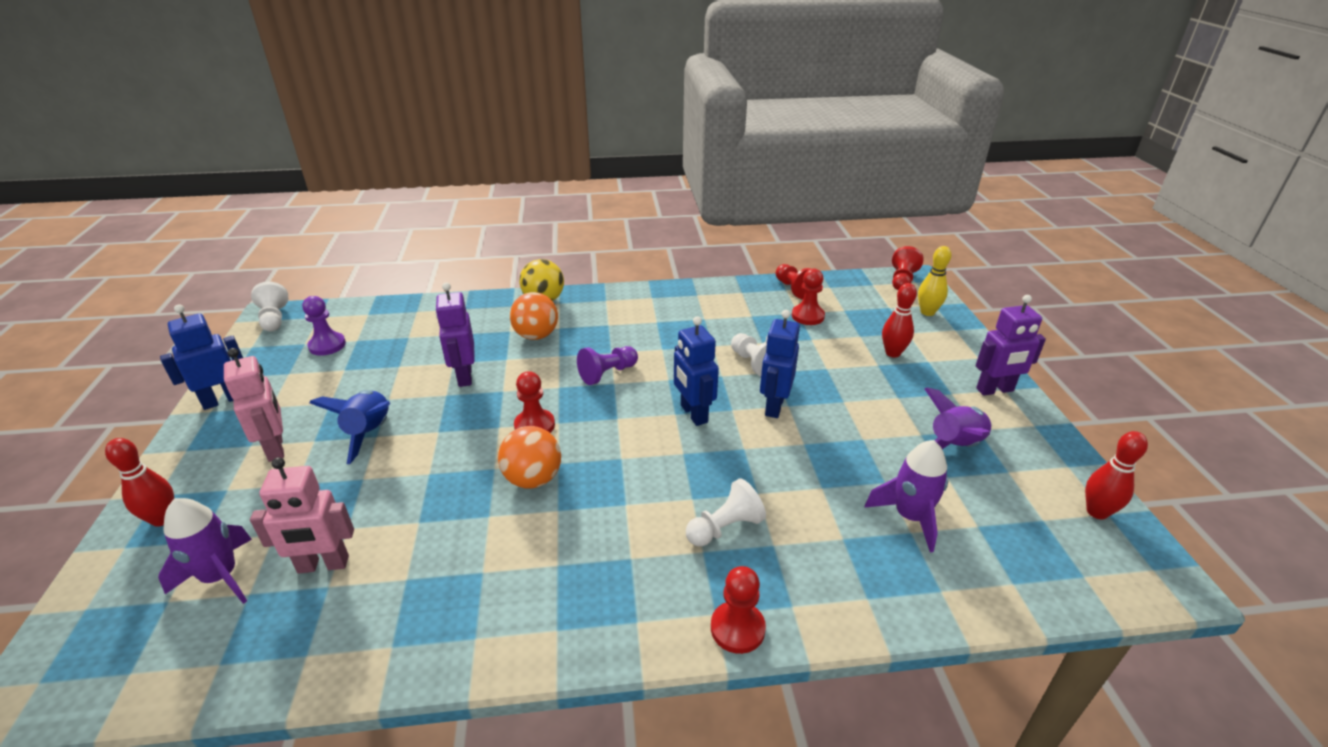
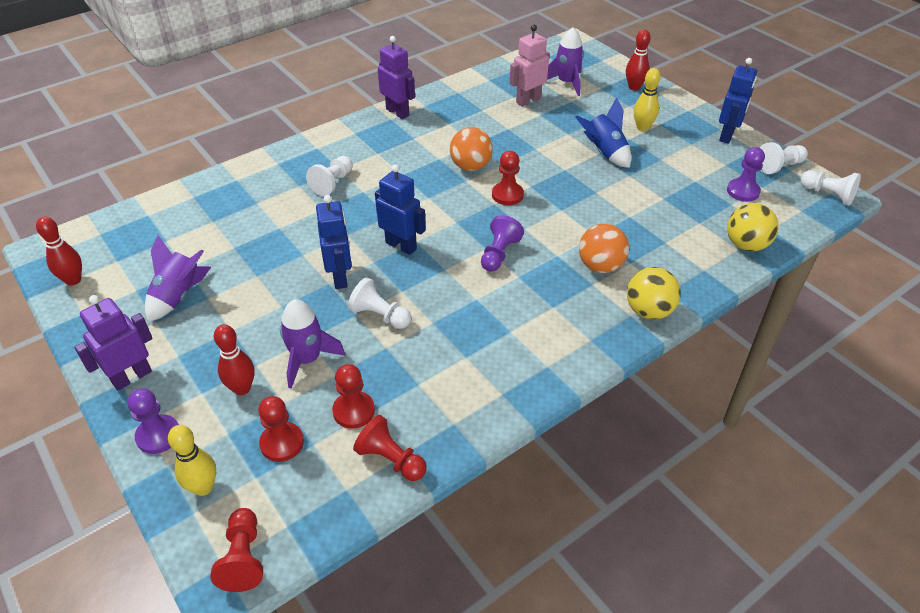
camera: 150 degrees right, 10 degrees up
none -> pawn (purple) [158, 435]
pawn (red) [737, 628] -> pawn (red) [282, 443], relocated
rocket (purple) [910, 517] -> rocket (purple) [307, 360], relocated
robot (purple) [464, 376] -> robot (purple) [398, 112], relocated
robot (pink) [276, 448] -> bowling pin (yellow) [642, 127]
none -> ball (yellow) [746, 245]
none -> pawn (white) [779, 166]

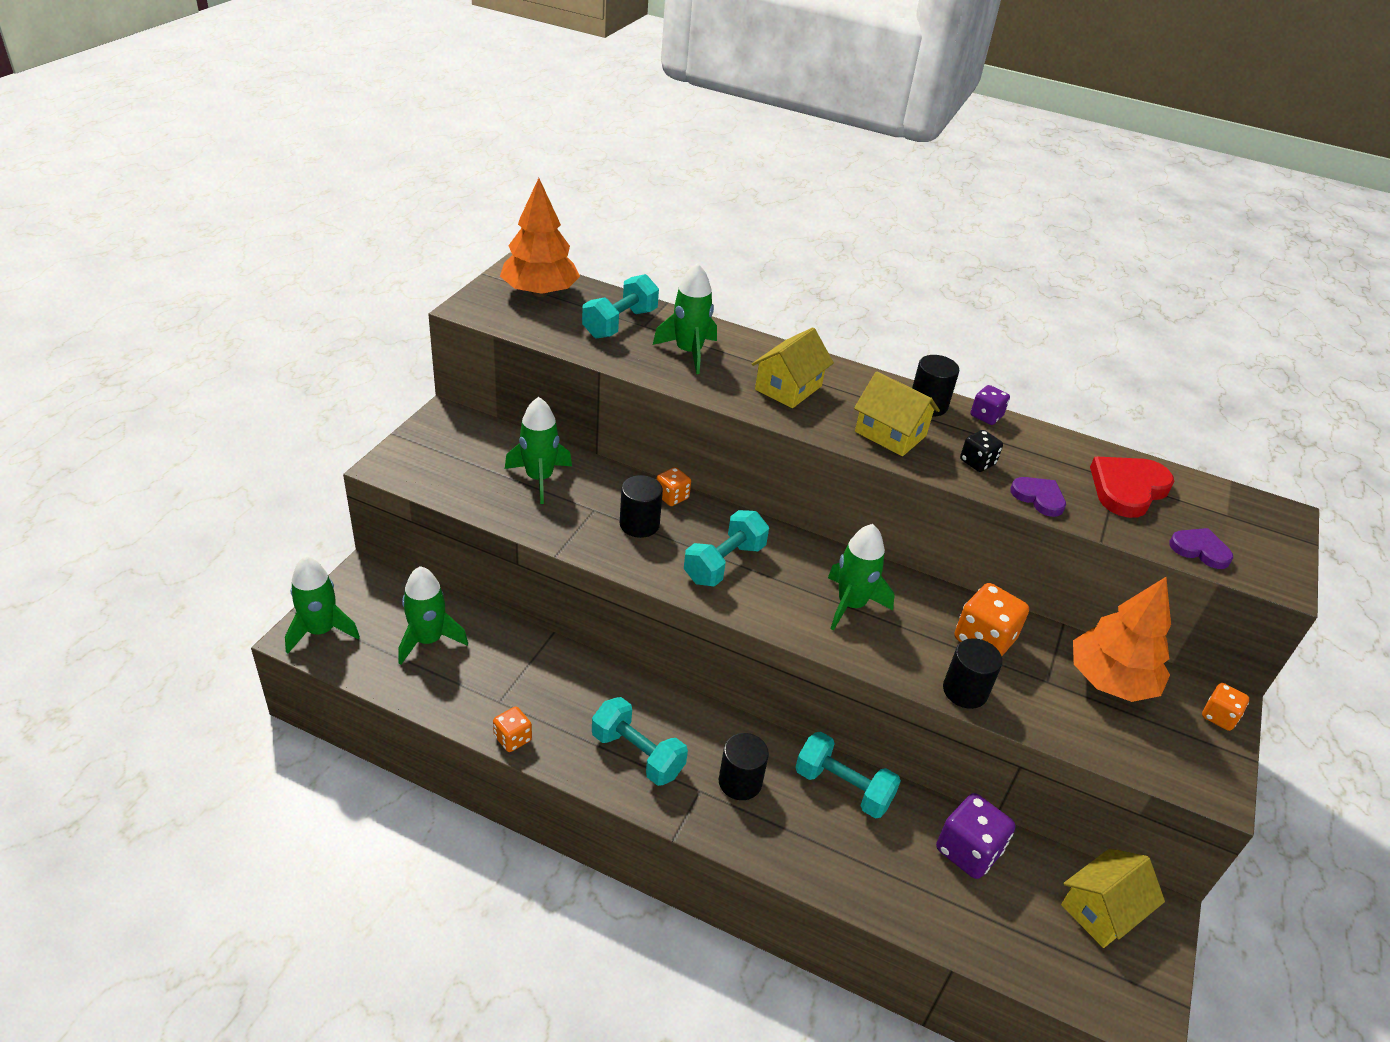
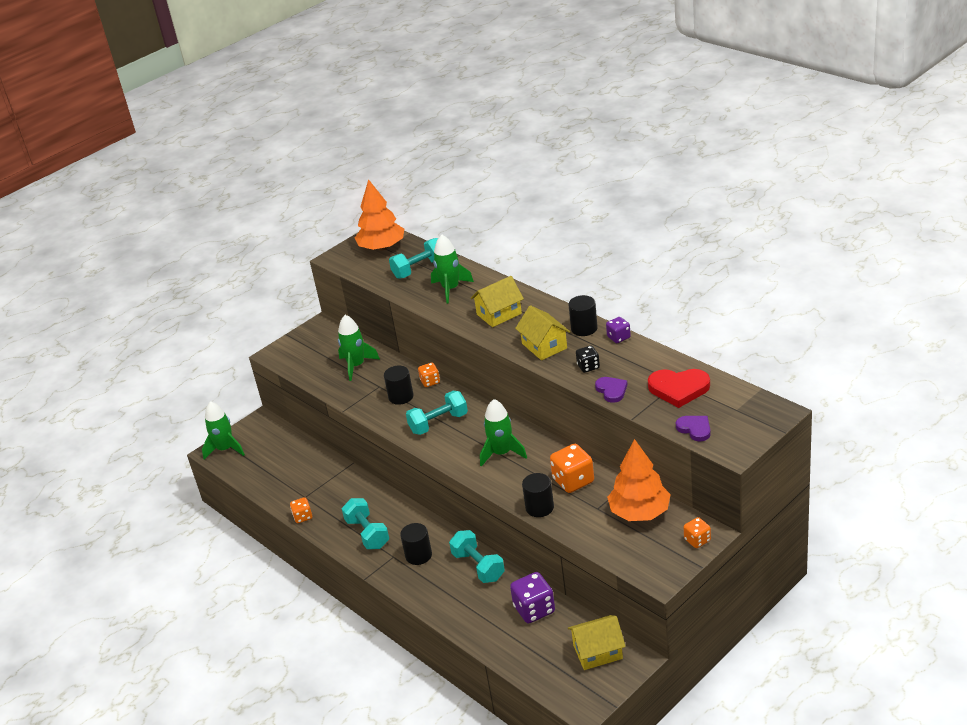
camera: 30 degrees right, 5 degrees down
heart (red) [1127, 489] -> heart (red) [678, 389], 150 degrees counterclockwise
rocket (green) [428, 640] -> none

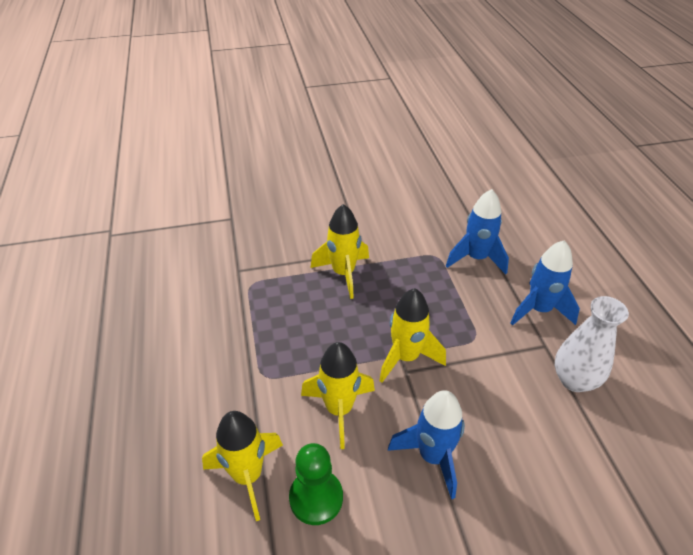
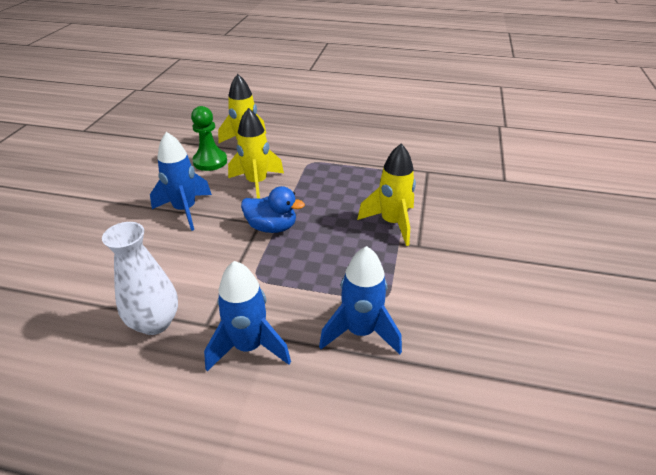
camera: 115 degrees right, 5 degrees down
rocket (yellow) [406, 357] -> duck (blue) [272, 227]

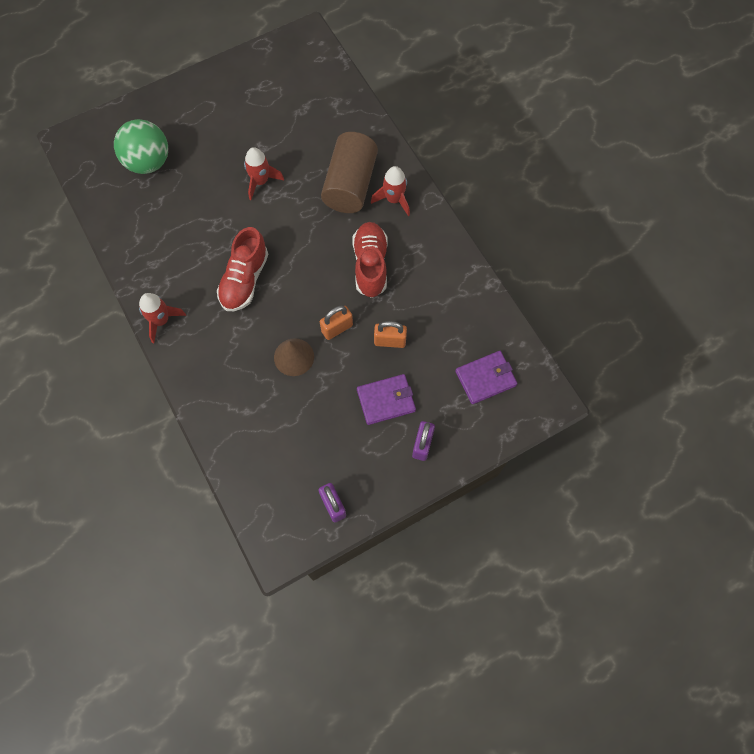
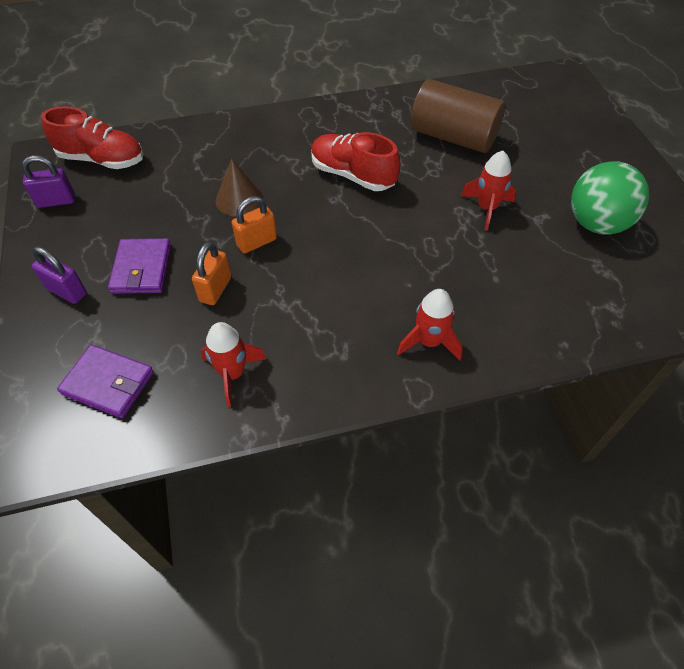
camera: 105 degrees right, 15 degrees down
shoe (red) [370, 265] -> shoe (red) [102, 159], relocated
wallet (purple) [485, 378] -> wallet (purple) [108, 383], 60 degrees counterclockwise
rocket (red) [161, 320] -> rocket (red) [233, 374], relocated
padlock (orange) [337, 328] -> padlock (orange) [256, 242], 75 degrees clockwise
cylinder (brown) [350, 184] -> cylinder (brown) [453, 137], relocated
ball (green) [148, 162] -> ball (green) [596, 223], relocated

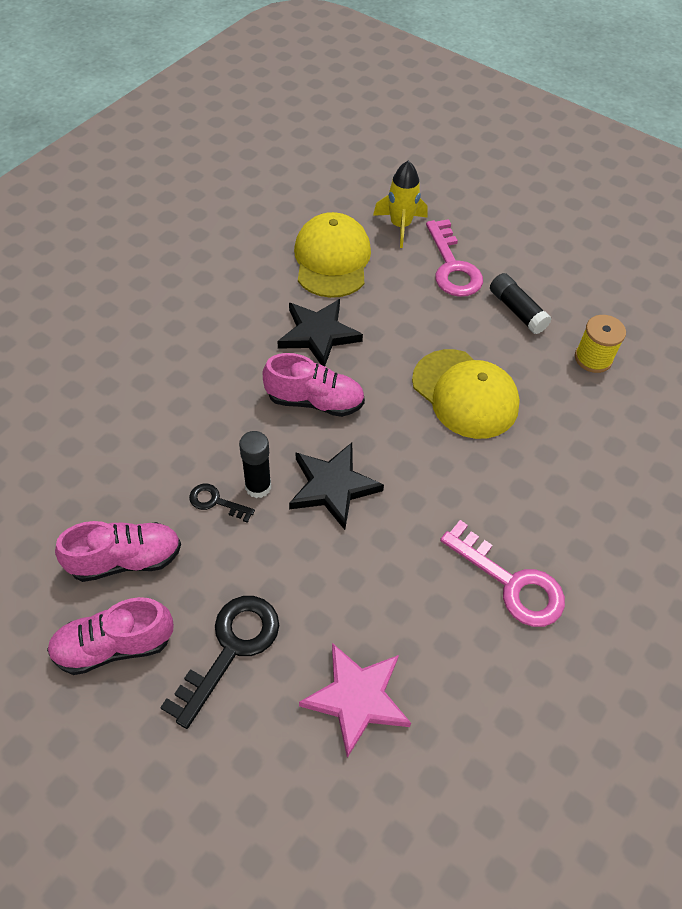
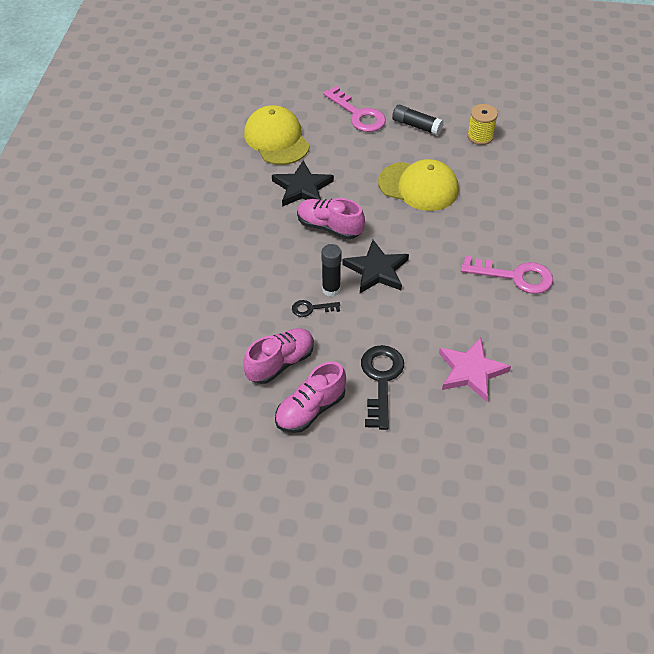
camera: 25 degrees left, 5 degrees down
shoe (pink) [314, 401] -> shoe (pink) [329, 227], 135 degrees counterclockwise
rocket (yellow) [400, 226] -> none

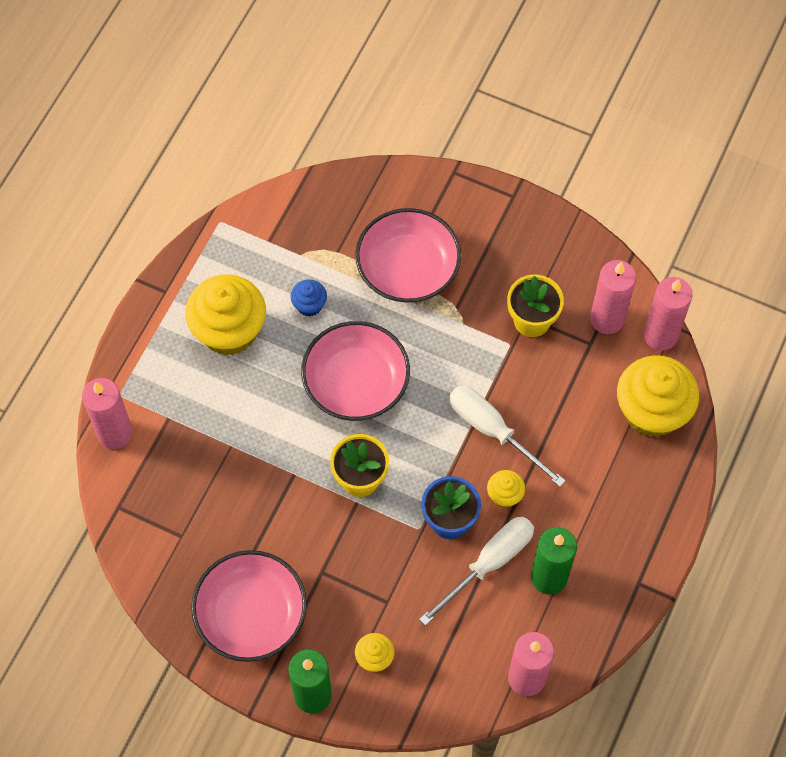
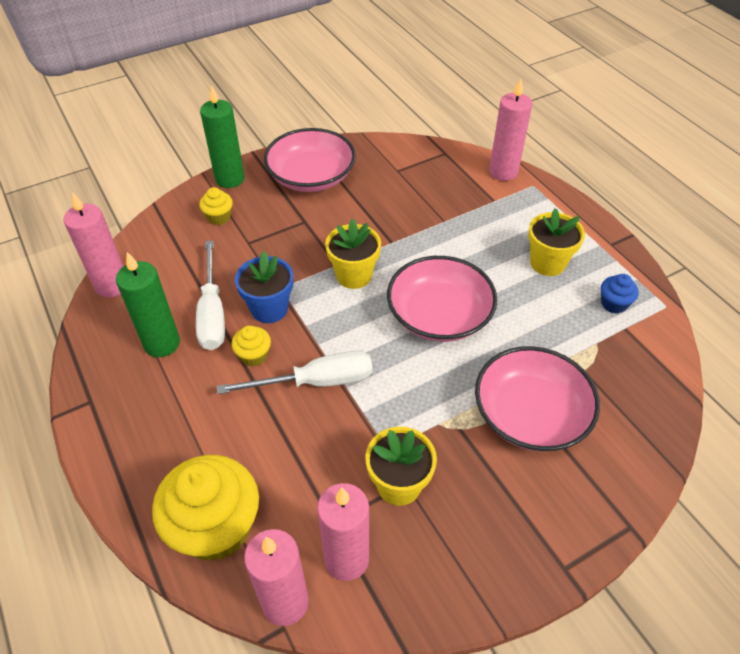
camera: 125 degrees right, 15 degrees down
cupcake (yellow) [229, 331] -> flower pot (yellow) [547, 263]
cupcake (blue) [309, 305] -> cupcake (blue) [613, 304], relocated

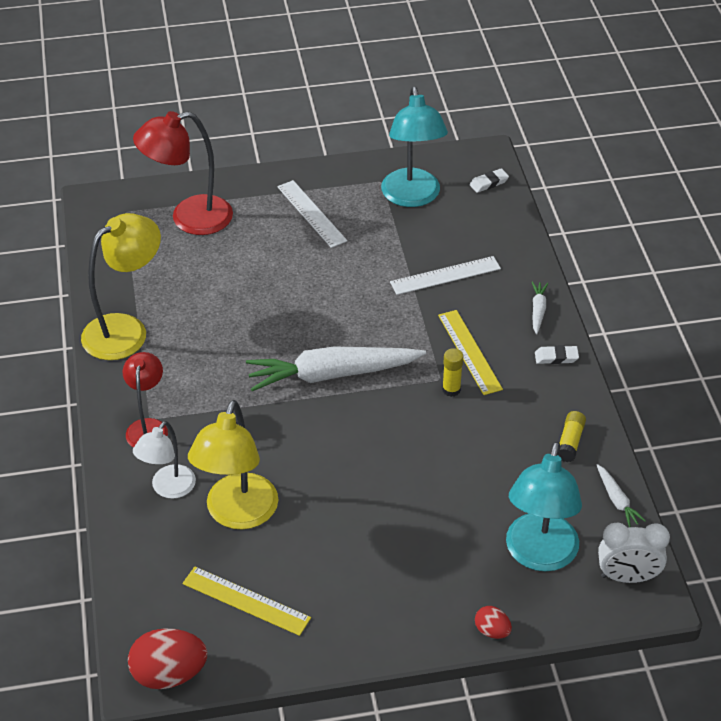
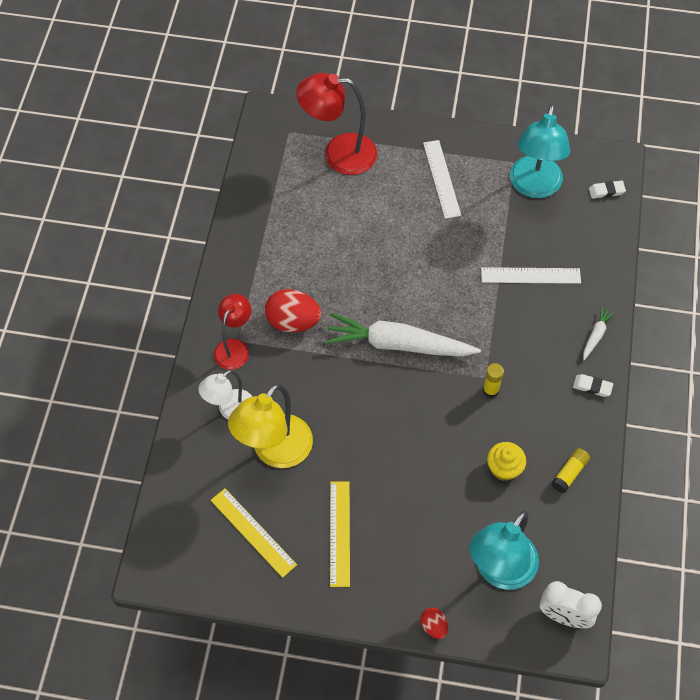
camera: 20 degrees right, 15 degrees up
egg (red) [169, 674] -> egg (red) [293, 321], relocated
ruler (yellow) [469, 352] -> ruler (yellow) [339, 533], relocated
none -> cupcake (yellow) [504, 468]
lamp (yellow) [126, 330] -> none
carrot (white) [617, 500] -> none

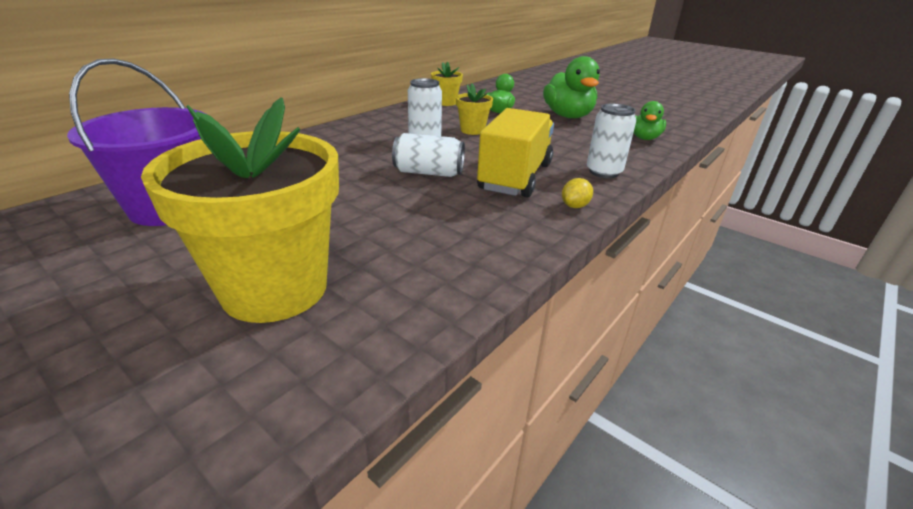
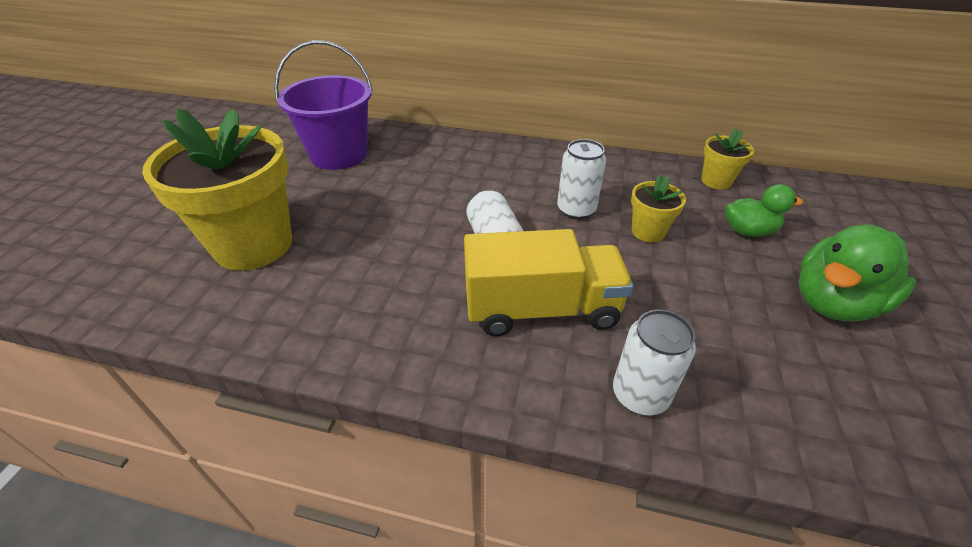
camera: 65 degrees right, 10 degrees up
lemon (yellow) [574, 206] -> none
duck (green) [644, 138] -> none

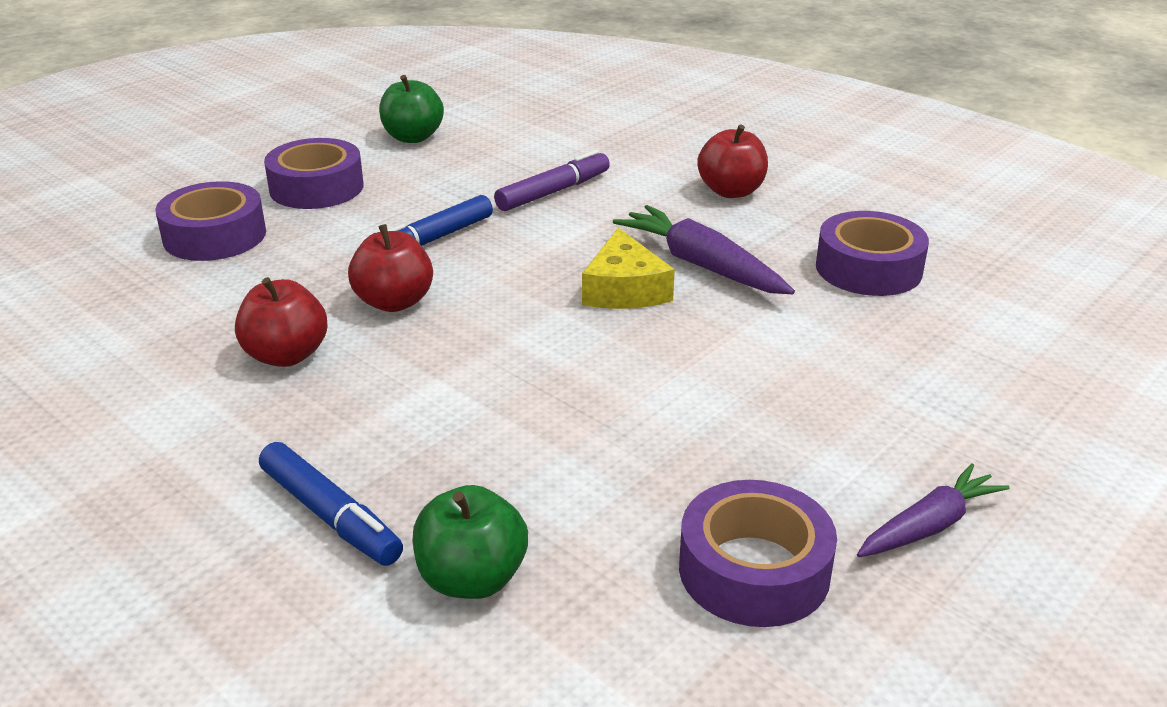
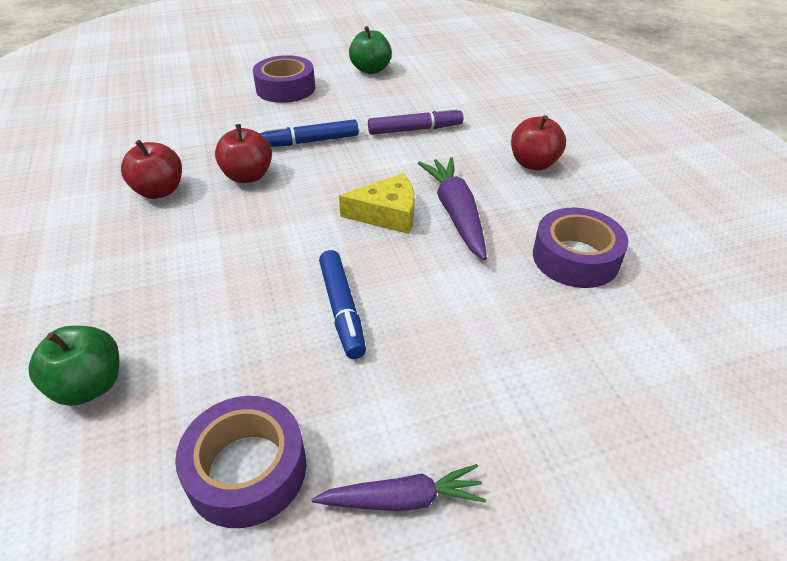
camera: 30 degrees right, 10 degrees up
marker (blue) [330, 515] -> marker (blue) [342, 309], relocated
cheese (yellow) [624, 289] -> cheese (yellow) [387, 214], 120 degrees counterclockwise
tape (purple) [215, 236] -> none

